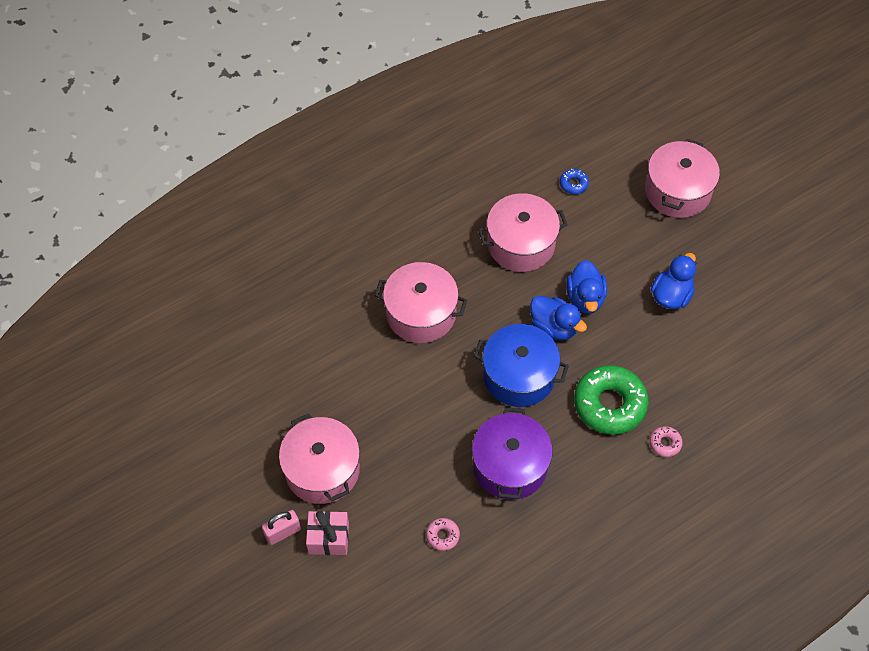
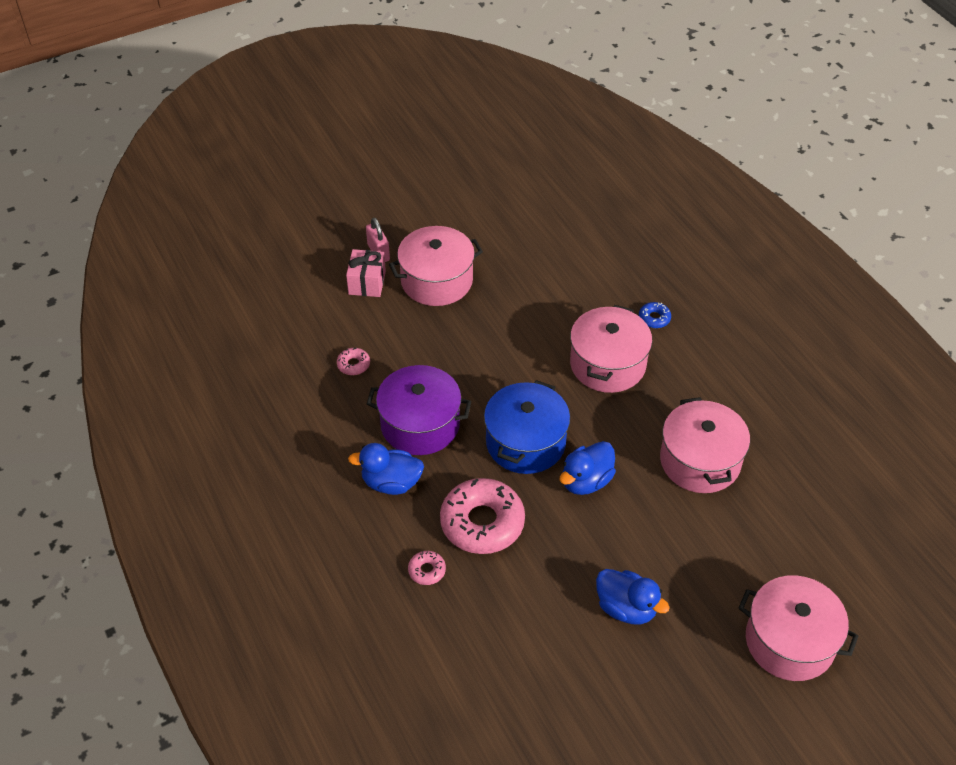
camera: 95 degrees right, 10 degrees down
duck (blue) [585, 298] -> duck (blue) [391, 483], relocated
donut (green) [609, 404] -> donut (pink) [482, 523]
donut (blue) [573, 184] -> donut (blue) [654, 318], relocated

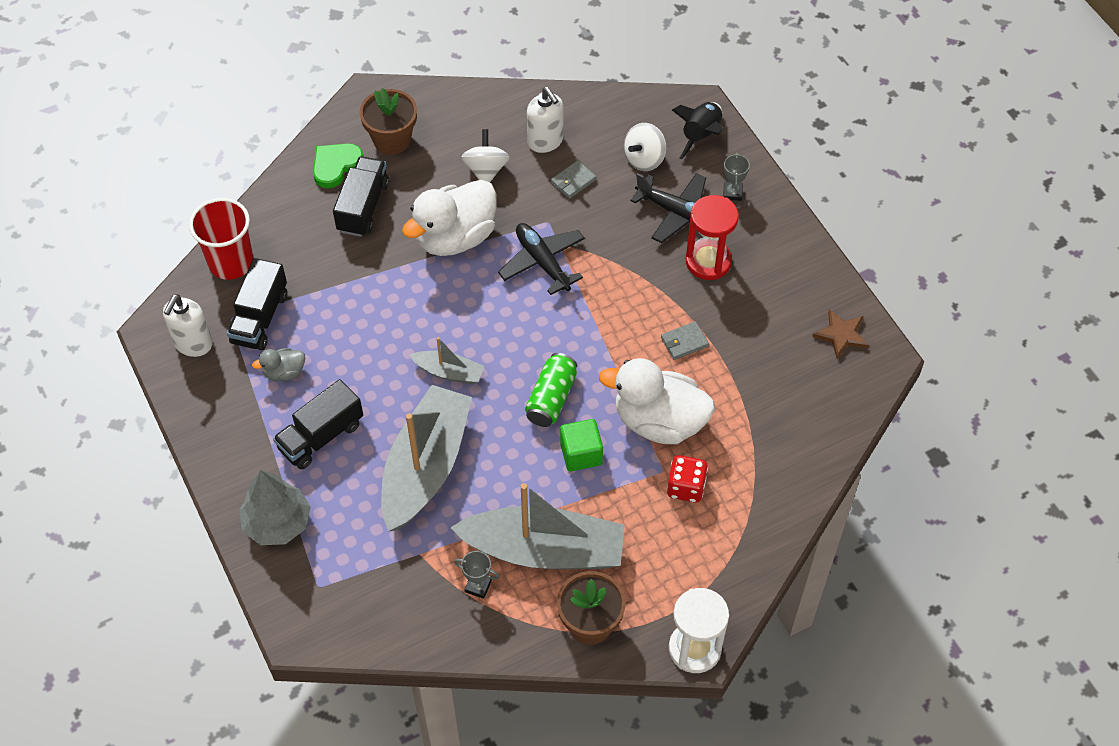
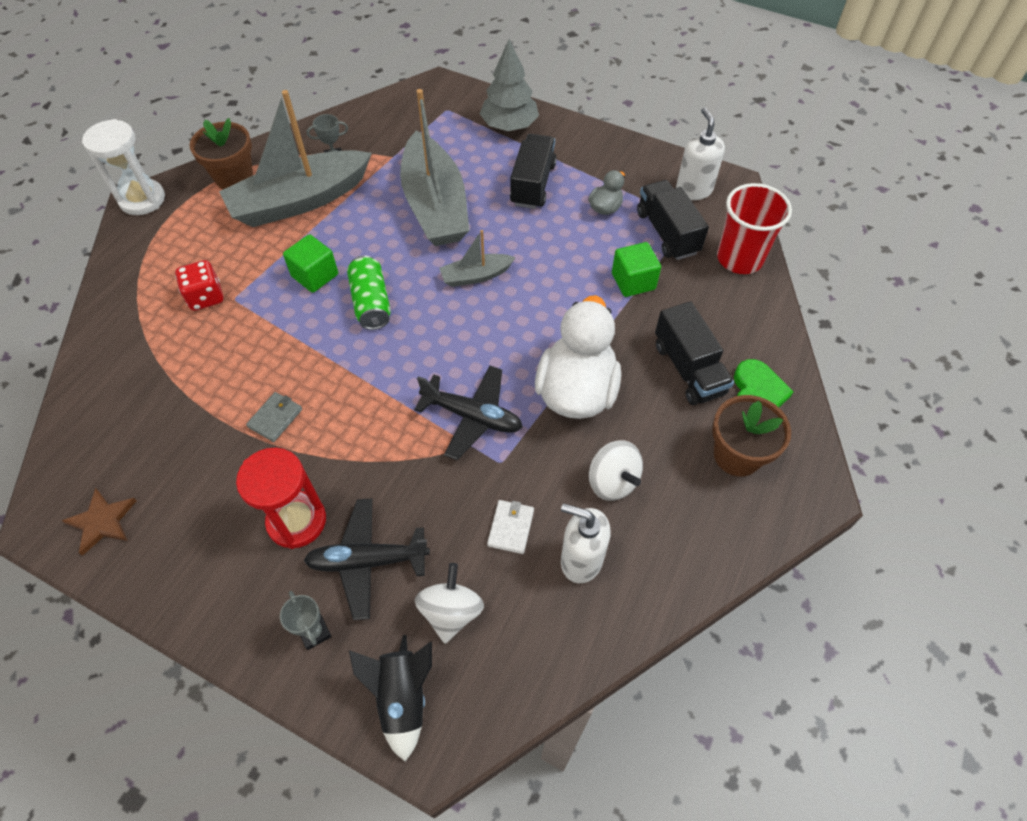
camera: 145 degrees right, 0 degrees up
wallet (grey) [573, 181] -> wallet (white) [511, 528]
none -> cube (green) [633, 281]
duck (white) [659, 421] -> none

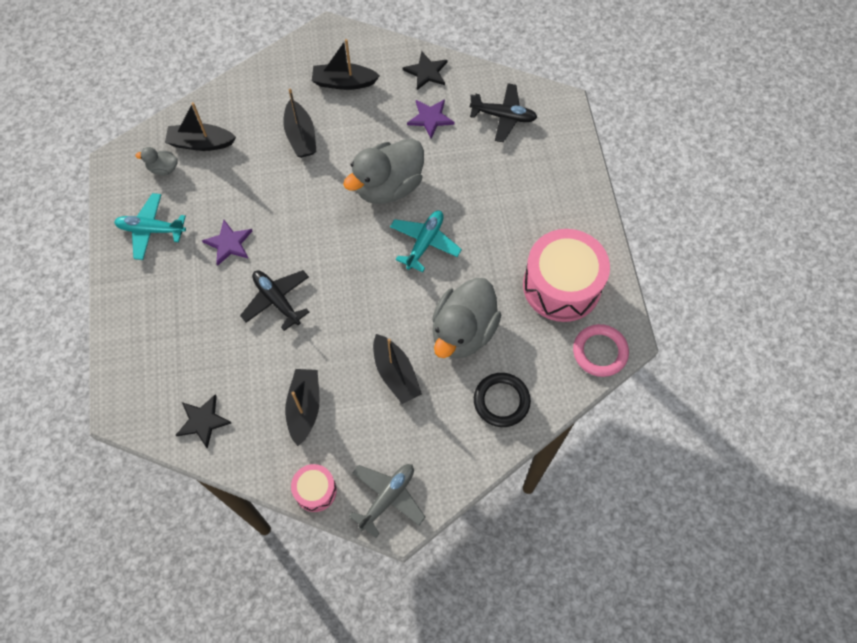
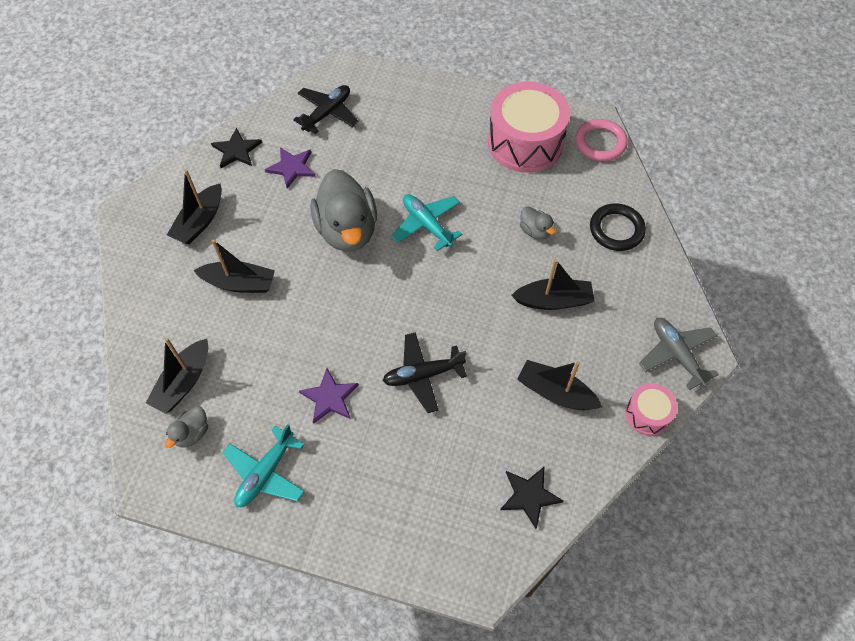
camera: 65 degrees left, 5 degrees down
duck (grey) [463, 331] -> duck (grey) [535, 231], x0.45

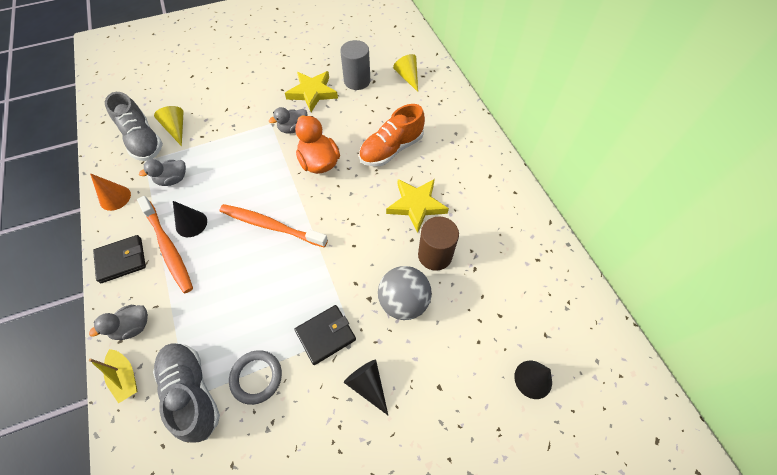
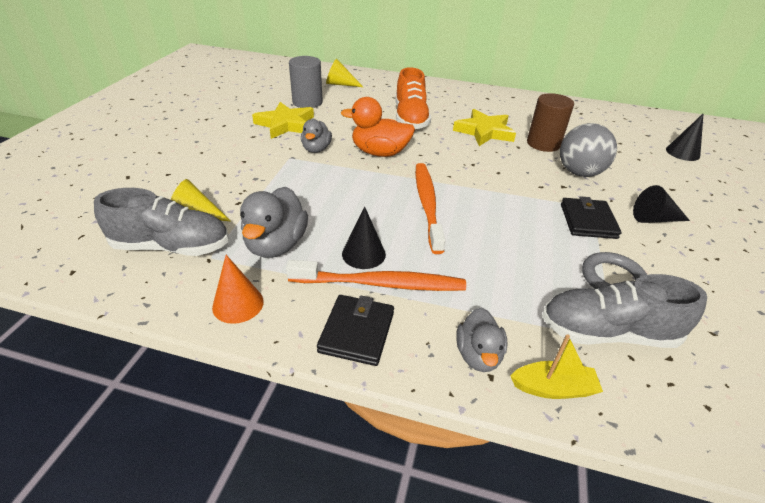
camera: 55 degrees left, 20 degrees down
duck (grey) [173, 179] -> duck (grey) [276, 245], x1.55
toothbrush (orange) [270, 225] -> toothbrush (orange) [427, 204], 120 degrees clockwise

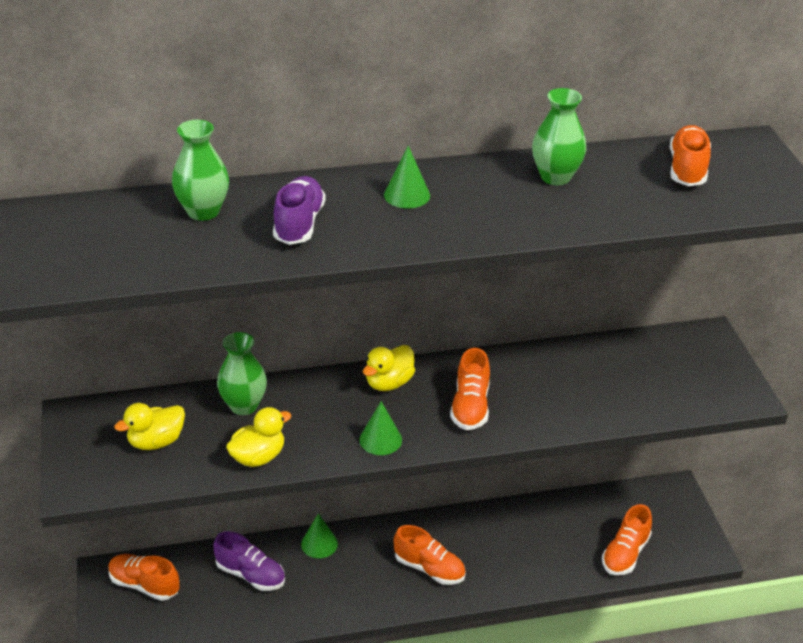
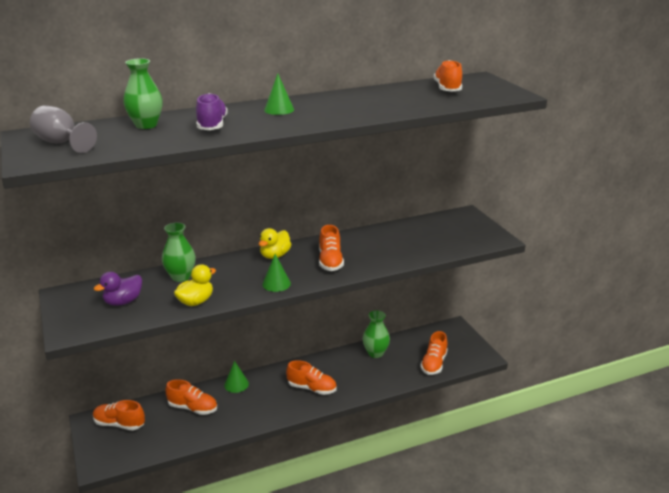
camera: 10 degrees left, 10 degrees down
none -> goblet (grey) [61, 143]
duck (yellow) [156, 442] -> duck (purple) [123, 301]
shoe (purple) [250, 574] -> shoe (orange) [193, 408]
vase (green) [555, 177] -> vase (green) [375, 353], relocated

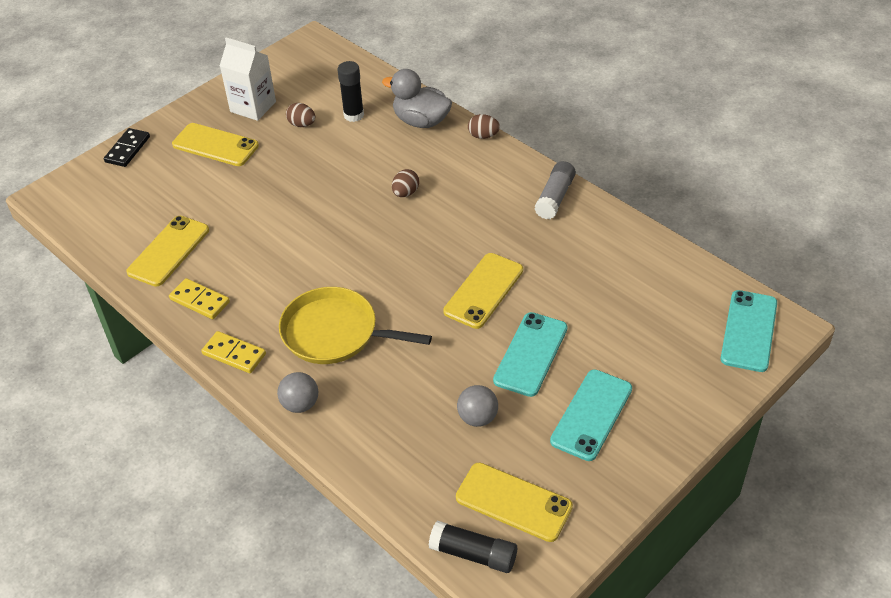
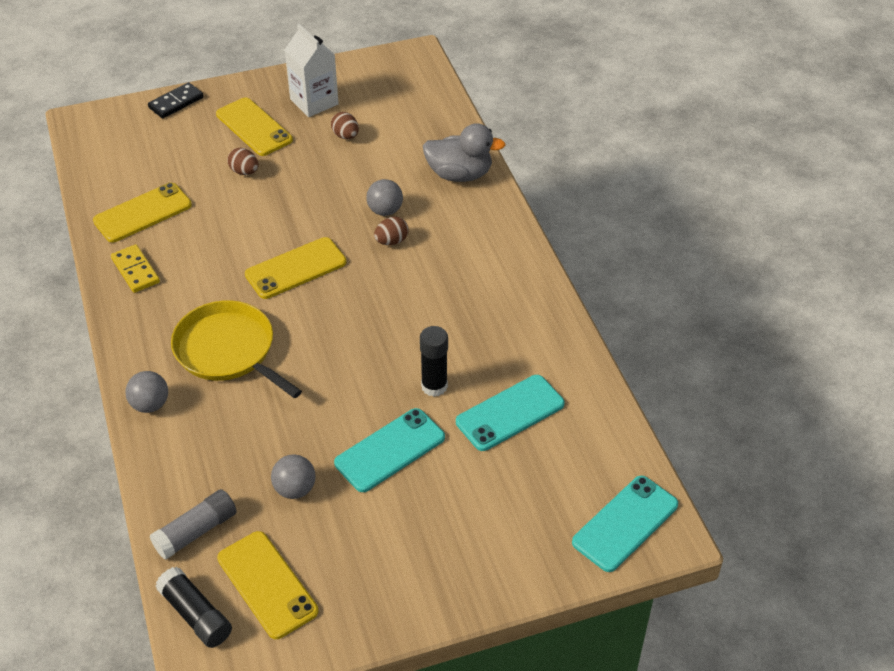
camera: 25 degrees right, 0 degrees up
glue stick (grey) [555, 197] -> glue stick (grey) [196, 532], relocated
egg (brown) [483, 136] -> egg (brown) [244, 172], relocated
phone (yellow) [483, 291] -> phone (yellow) [296, 268], relocated
none -> ball (grey) [385, 211]
glue stick (black) [354, 115] -> glue stick (black) [434, 386], relocated
duck (grey) [421, 121] -> duck (grey) [459, 174], 135 degrees clockwise
phone (turquoise) [591, 415] -> phone (turquoise) [510, 413], relocated
domino (yellow) [234, 354] -> none

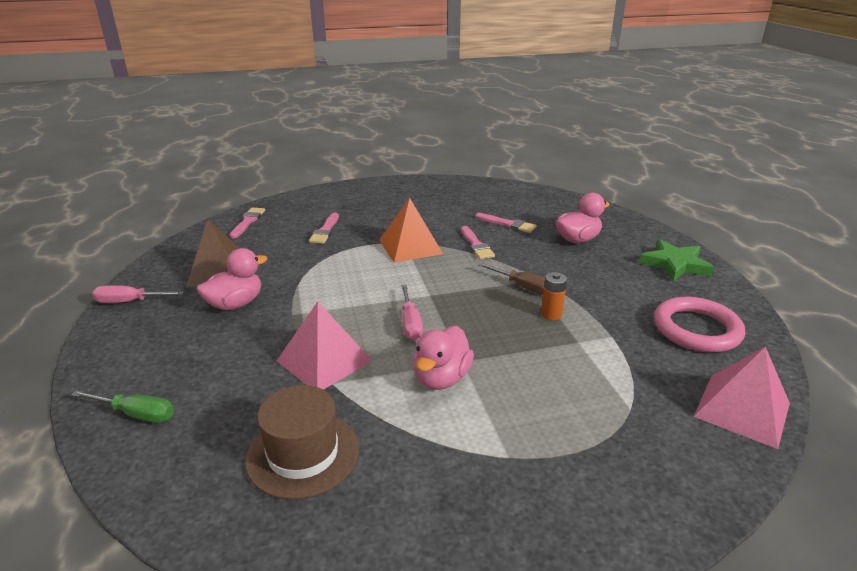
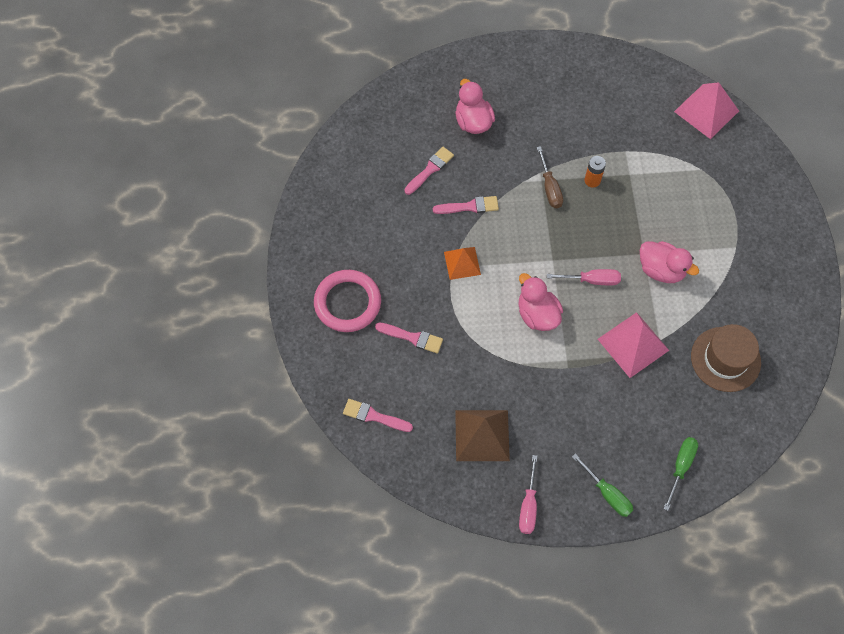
camera: 80 degrees left, 35 degrees up
ring (pink) [696, 329] -> ring (pink) [347, 303], relocated
pyramid (orange) [410, 246] -> pyramid (orange) [462, 263], x0.64
duck (pink) [235, 304] -> duck (pink) [537, 314], relocated
screwdriver (brown) [523, 287] -> screwdriver (brown) [550, 188], 120 degrees clockwise
none -> screwdriver (green) [607, 494]
star (green) [674, 264] -> none

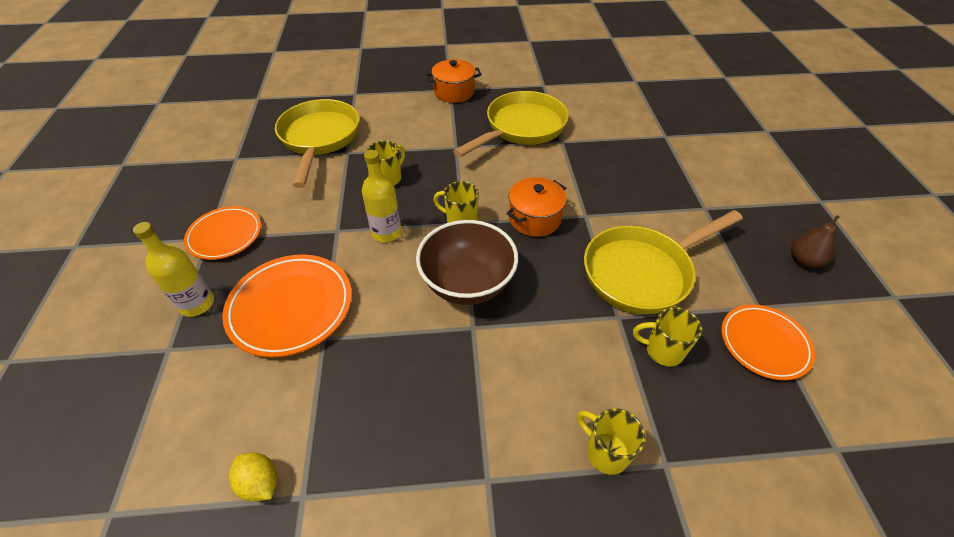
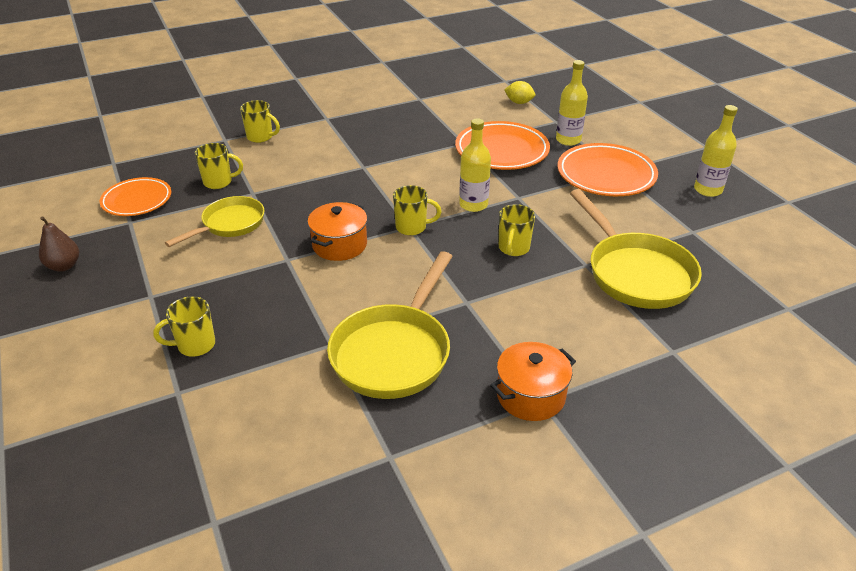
camera: 160 degrees right, 10 degrees down
none -> mug (yellow) [195, 345]
pan (yellow) [642, 272] -> pan (yellow) [229, 224], x0.63
lemon (yellow) [260, 483] -> lemon (yellow) [519, 102], relocated
plate (orange) [225, 235] -> plate (orange) [606, 175], x1.51
none -> bottle (yellow) [708, 190]
bowl (brown) [467, 284] -> none

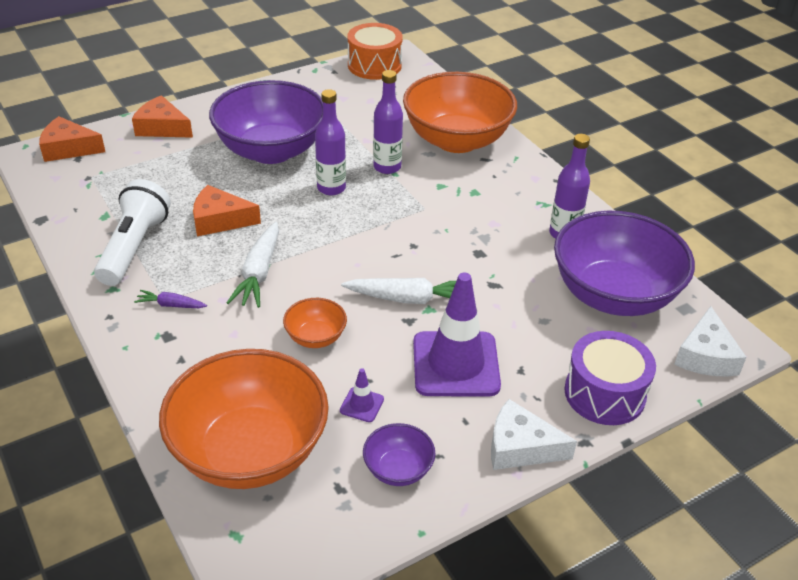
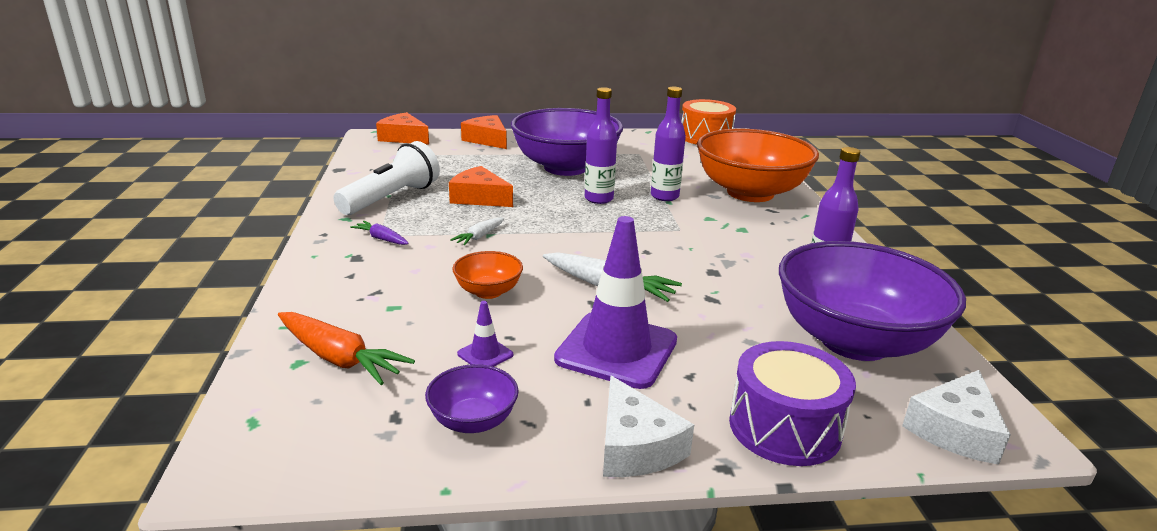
camera: 25 degrees right, 15 degrees down
bowl (orange) [250, 451] -> carrot (orange) [338, 358]
carrot (white) [259, 273] -> carrot (white) [479, 236], x0.55
cheese (white) [520, 447] -> cheese (white) [635, 446], 150 degrees counterclockwise

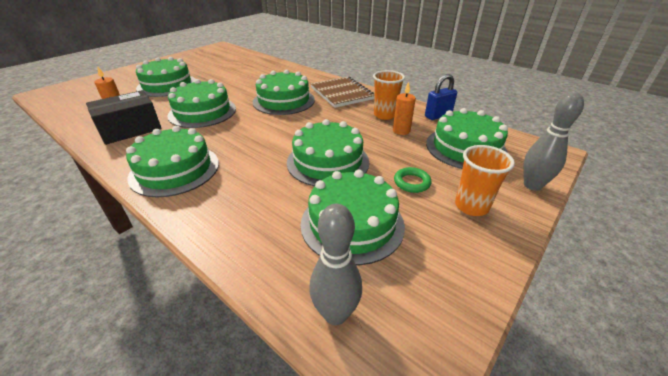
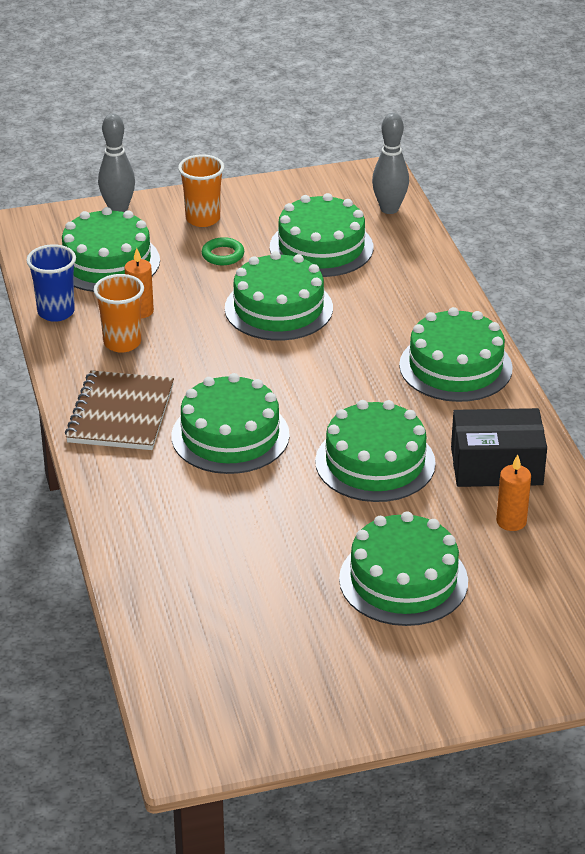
camera: 145 degrees left, 0 degrees up
padlock (blue) [438, 116] -> cup (blue) [56, 312]

